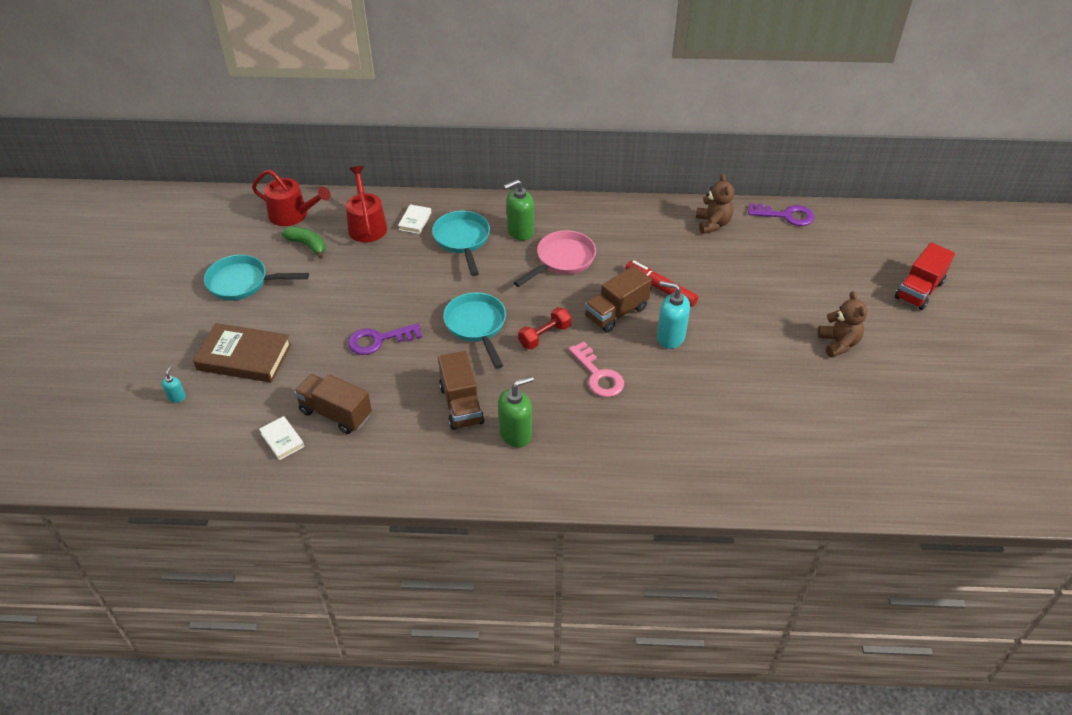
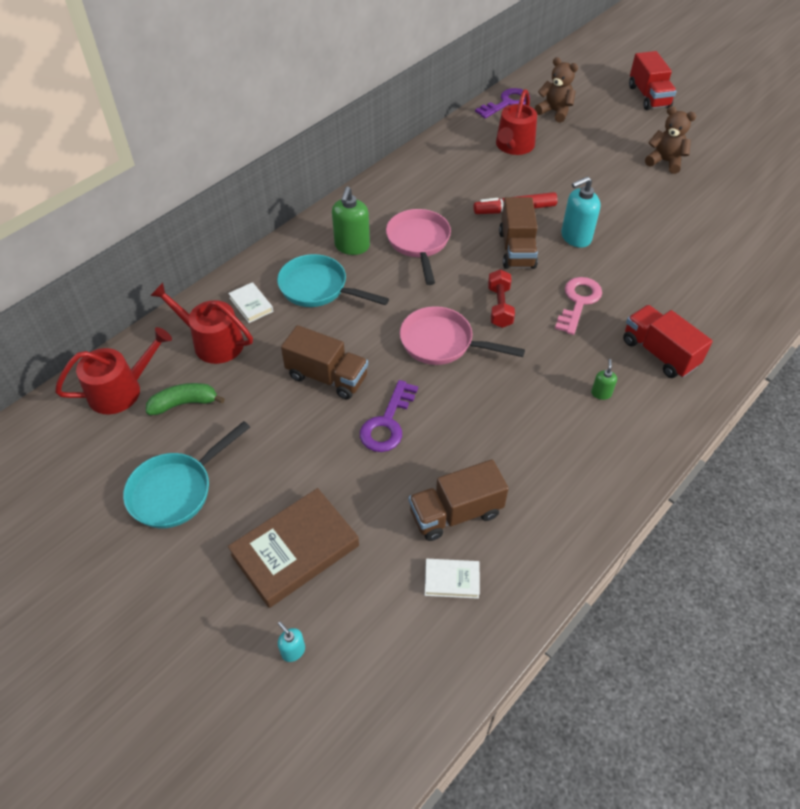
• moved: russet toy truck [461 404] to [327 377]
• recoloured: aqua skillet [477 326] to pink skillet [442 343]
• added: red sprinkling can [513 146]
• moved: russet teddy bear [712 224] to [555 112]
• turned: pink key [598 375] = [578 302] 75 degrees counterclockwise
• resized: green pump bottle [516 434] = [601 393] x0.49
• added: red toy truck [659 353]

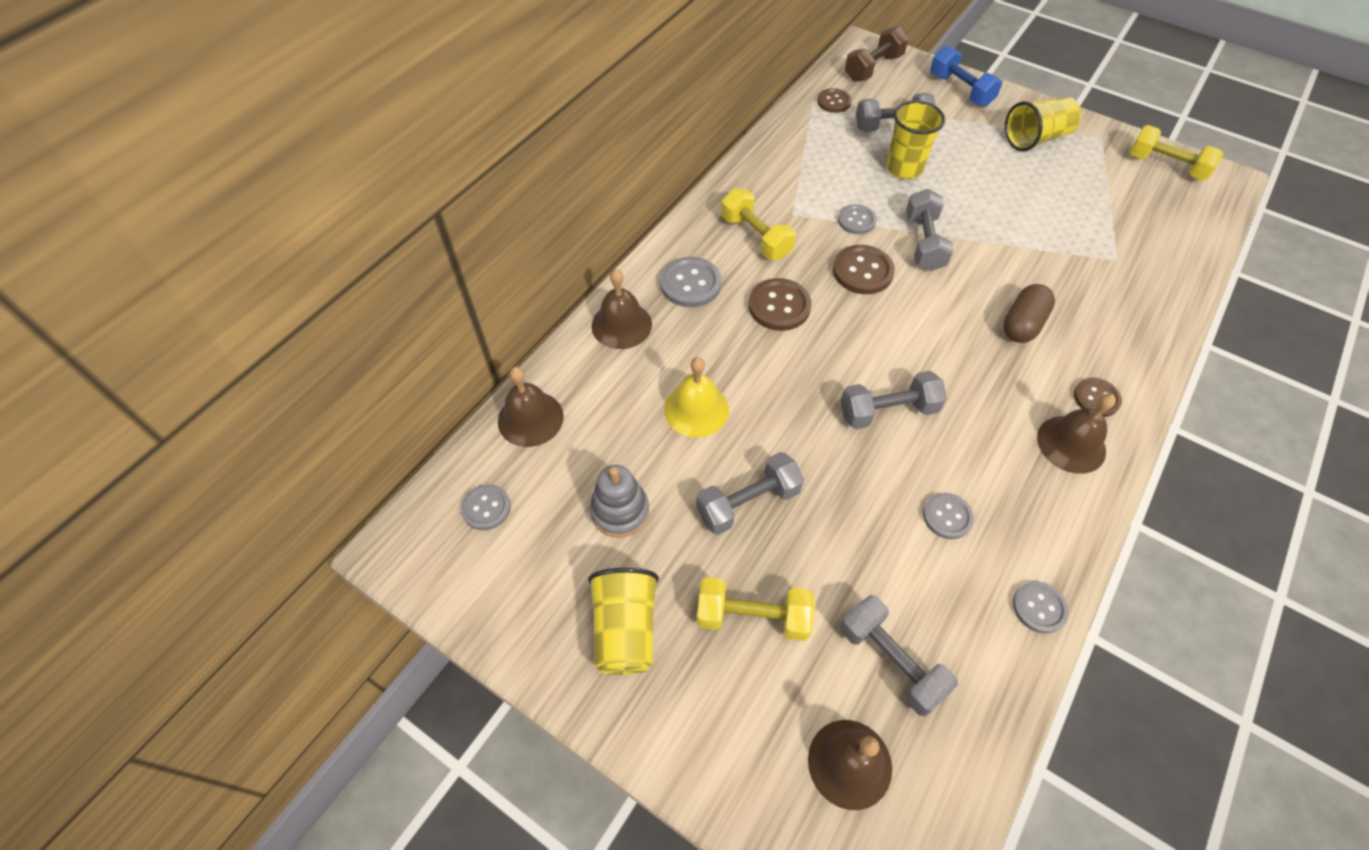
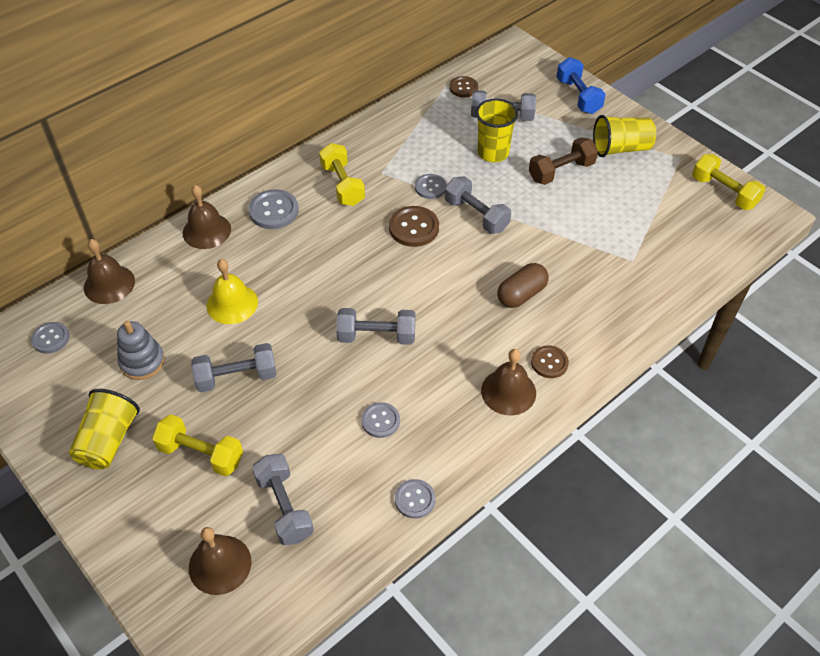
• turned: grey free weight [924 243] = [476 215] 60 degrees counterclockwise
• moved: russet free weight [873 68] to [561 171]
• removed: russet shirt button [779 306]

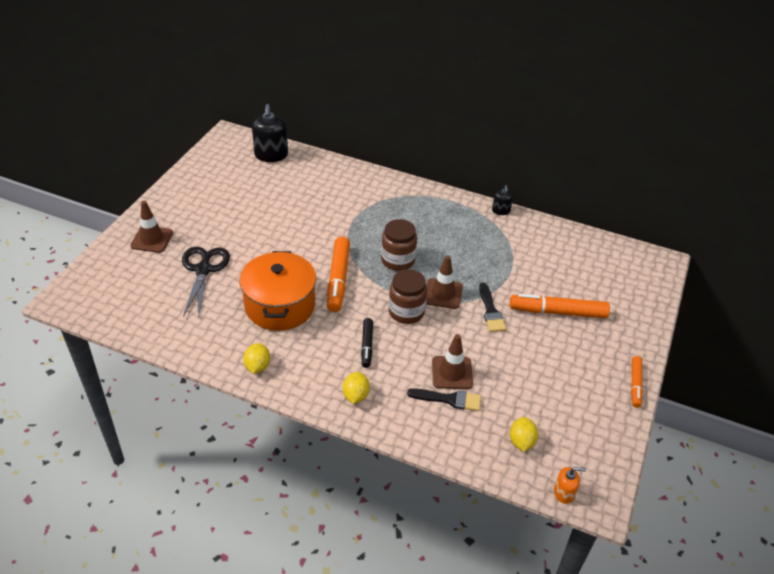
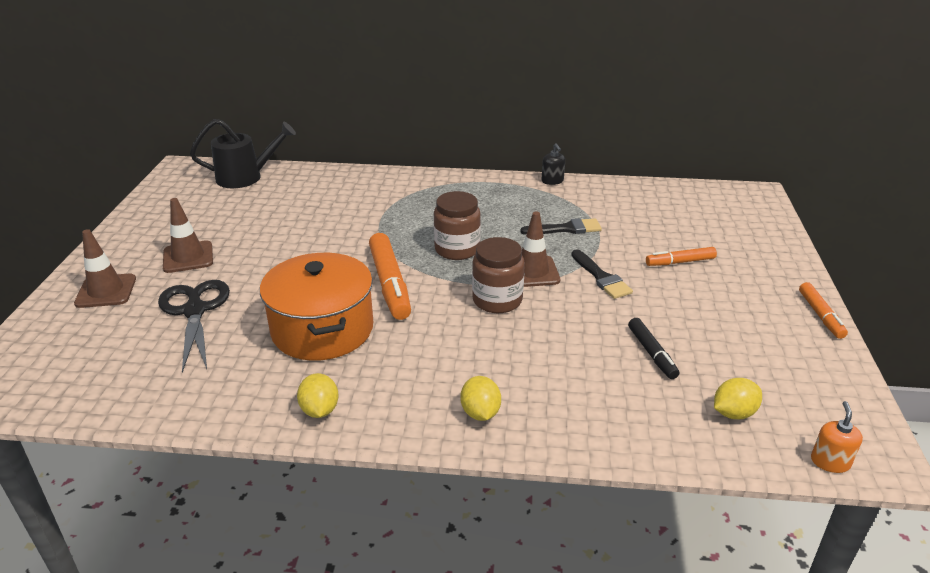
• moved: russet traffic cone [452 373] to [188 257]
• replaced: ebony pump bottle [271 155] to ebony sprinkling can [245 177]
• moved: ebony paintbrush [449 399] to [566 229]
• moved: ebony marker [367 346] to [652 353]
• resized: orange-coloured marker [557 312] = [680 262] x0.57
• turned: golden toy lemon [521 442] = [733 413] 75 degrees clockwise
• turned: orange-coloured pump bottle [564 493] = [830 462] 60 degrees counterclockwise

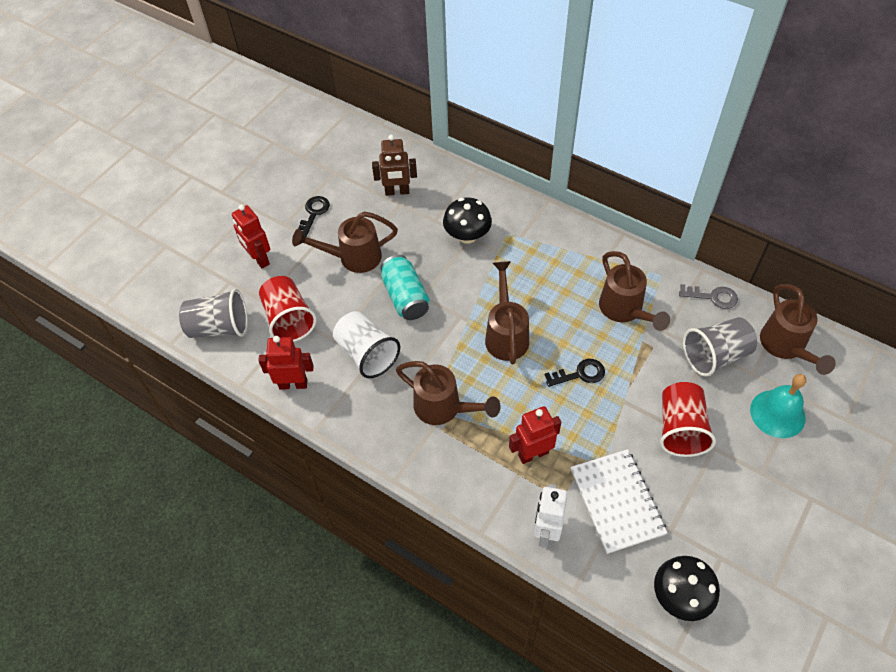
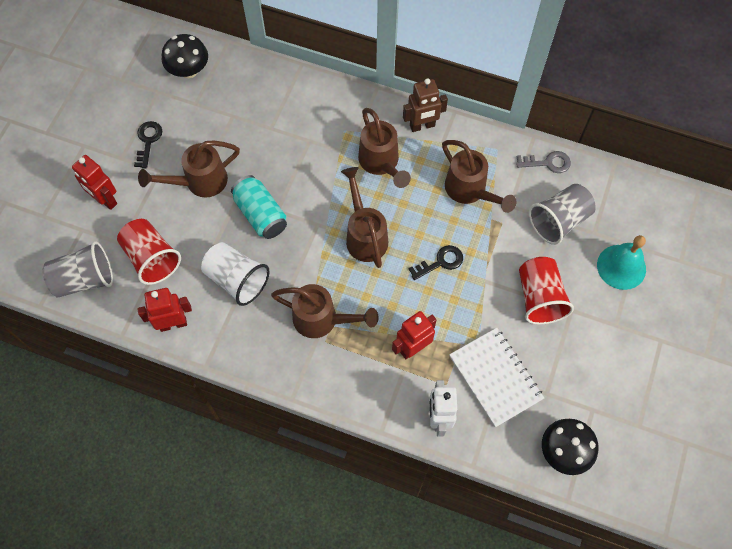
• moved: ebony mushroom [467 236] to [189 70]
• moved: russet sprinkling can [785 347] to [381 163]
• moved: russet toy robot [397 192] to [422 126]

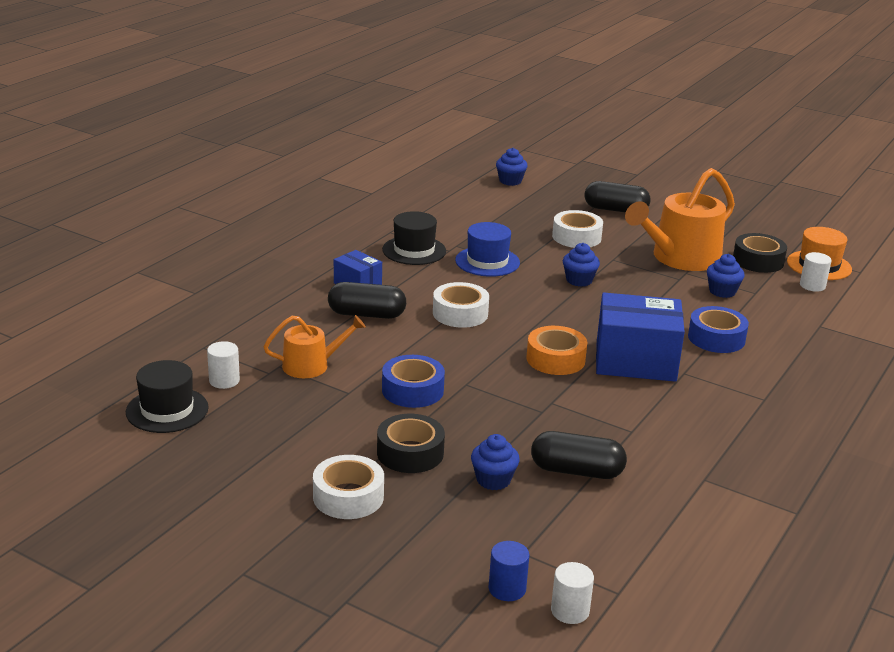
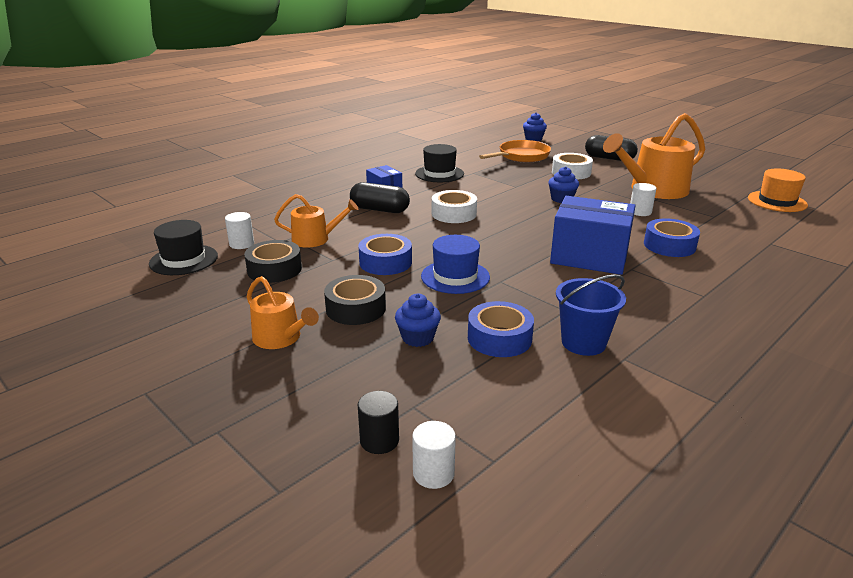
• moved: ebony tape [758 261] to [274 269]
• replaced: white tape [348 497] to orange-coloured sprinkling can [280 338]
• recoloured: blue cylinder [507 589] to ebony cylinder [379 440]
• moved: blue tall hat [487 261] to [455 277]
• replaced: ebony capsule [576 471] to blue tape [499 338]
• added: orange-coloured skillet [521 156]
• added: blue bucket [583 343]
• moved: white cylinder [812 286] to [640 212]
• removed: orange-coloured tape [555 359]
• removed: blue fairy cake [722 291]

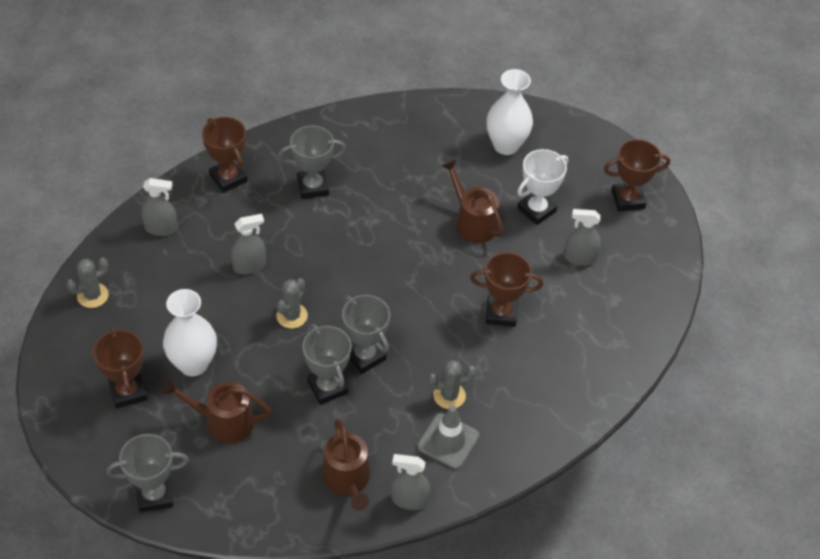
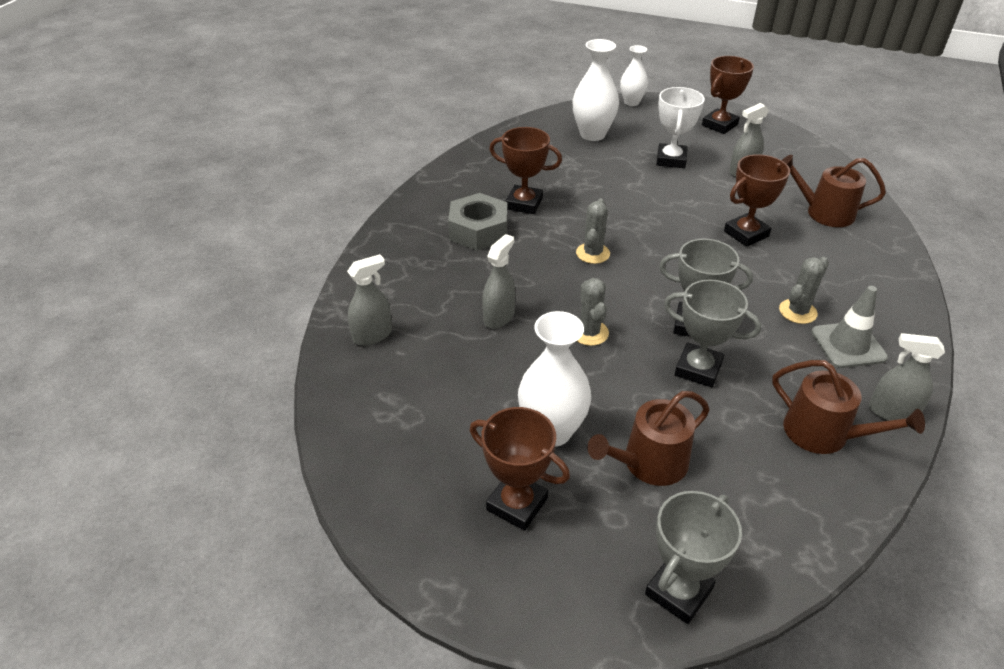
• replaced: grey award cup [313 187] to grey hexagon nut [478 231]
• moved: russet award cup [228 178] to [524 203]
• moved: grey prickly plant [92 295] to [593 253]
• added: white vase [631 102]
• moved: russet sprinkling can [473 222] to [824 212]
• turned: grey sprayer [409 499] = [892 412] 45 degrees clockwise

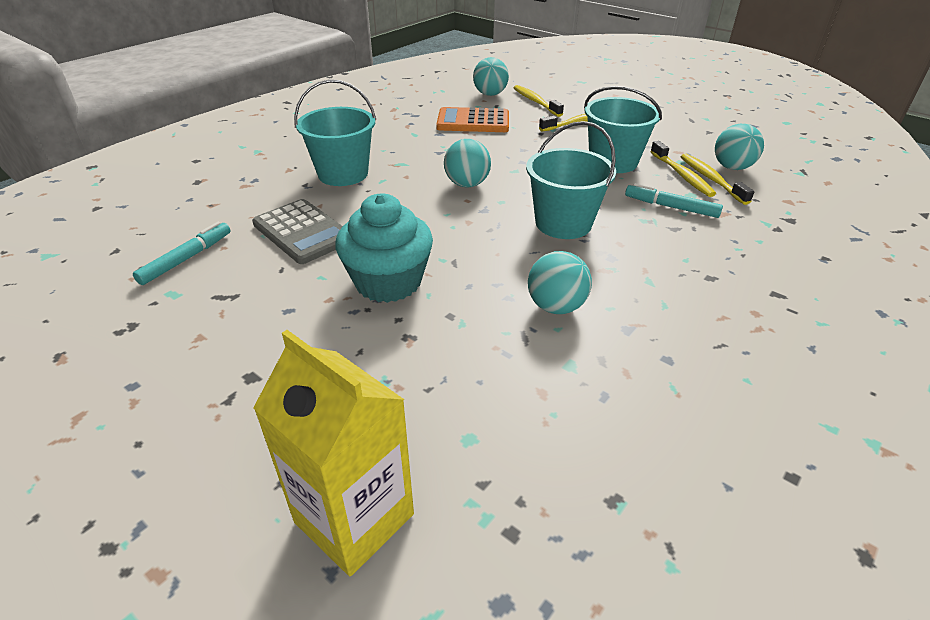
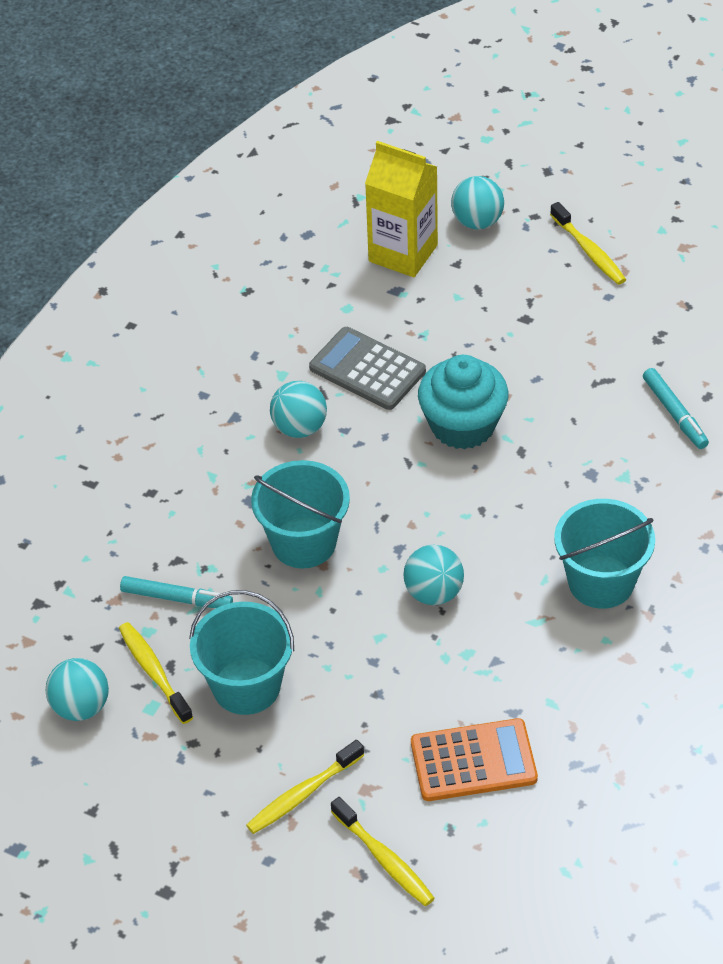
• moved: grey adding machine [303 232] to [367 370]
• moved: aqua ball [490 94] to [477 221]
• moved: golden dental brush [711 179] to [589 251]
• turned: aqua marker [187 259] = [674 414] 45 degrees counterclockwise

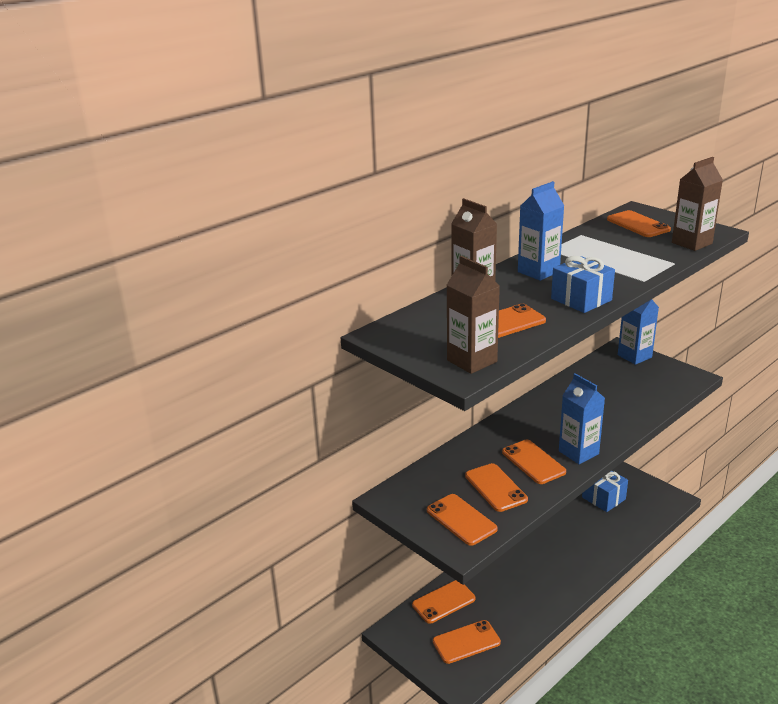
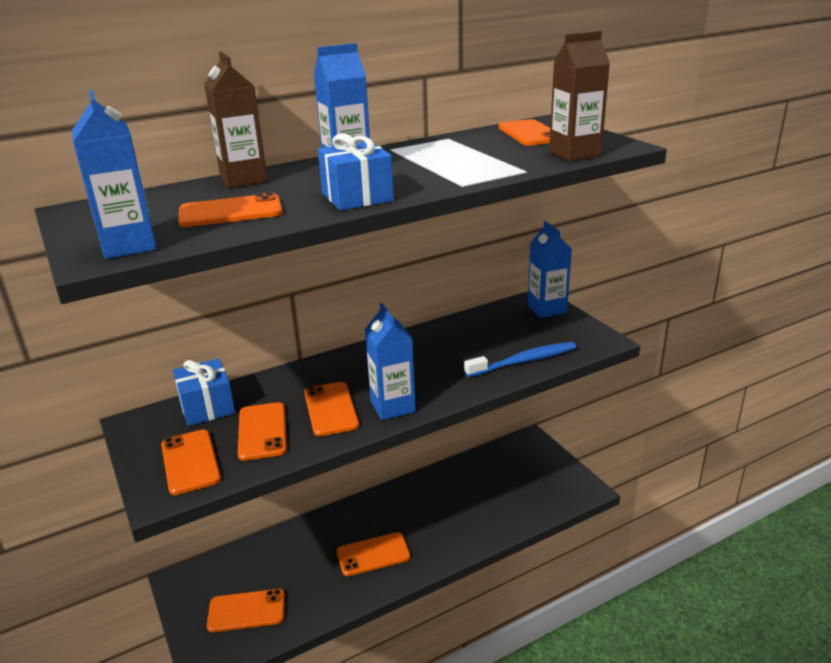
• recoloured: russet carton [472 361] to blue carton [129 246]
• moved: blue wrapped gift [603 498] to [207 407]
• moved: orange-coloured mobile phone [443 602] to [373 554]
• added: blue dental brush [524 361]

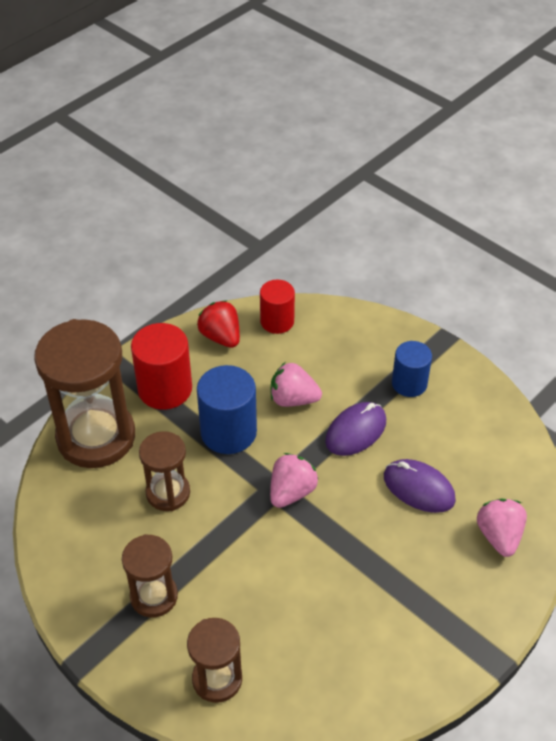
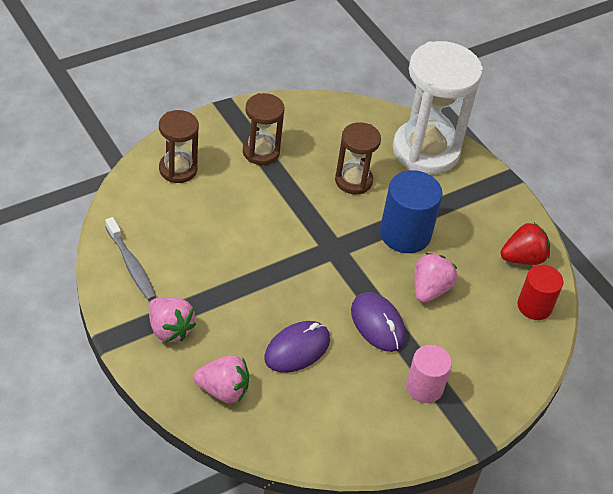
• added: grey dental brush [131 265]
• moved: pink berry [291 492] to [169 329]
• recoloured: russet sand timer [96 437] to white sand timer [426 150]
• recoloured: blue cylinder [409 383] to pink cylinder [424 387]
• removed: red cylinder [165 389]

